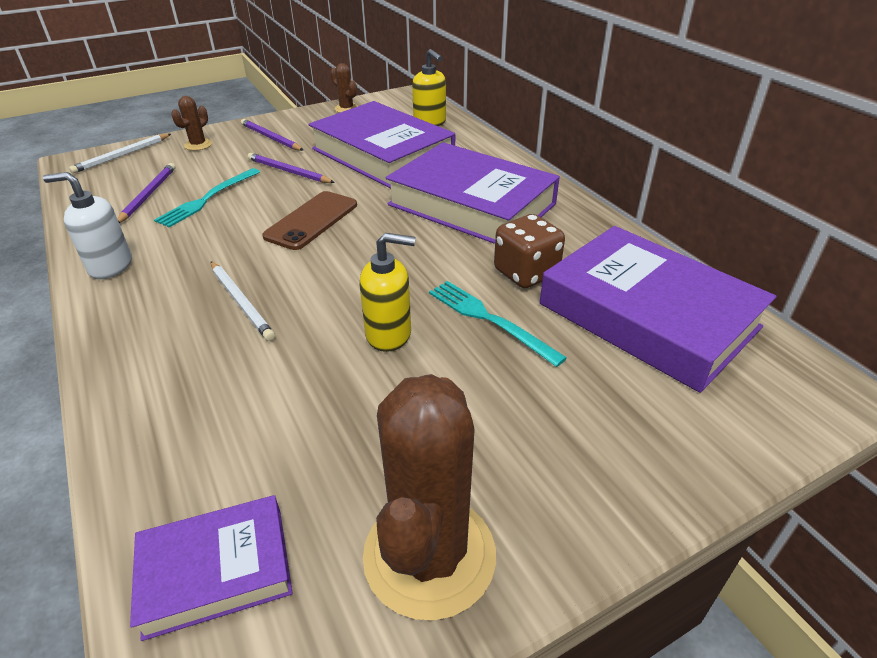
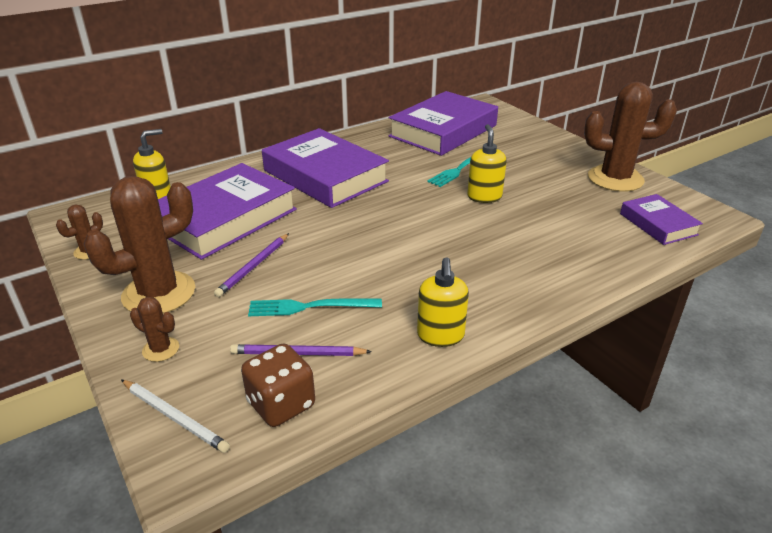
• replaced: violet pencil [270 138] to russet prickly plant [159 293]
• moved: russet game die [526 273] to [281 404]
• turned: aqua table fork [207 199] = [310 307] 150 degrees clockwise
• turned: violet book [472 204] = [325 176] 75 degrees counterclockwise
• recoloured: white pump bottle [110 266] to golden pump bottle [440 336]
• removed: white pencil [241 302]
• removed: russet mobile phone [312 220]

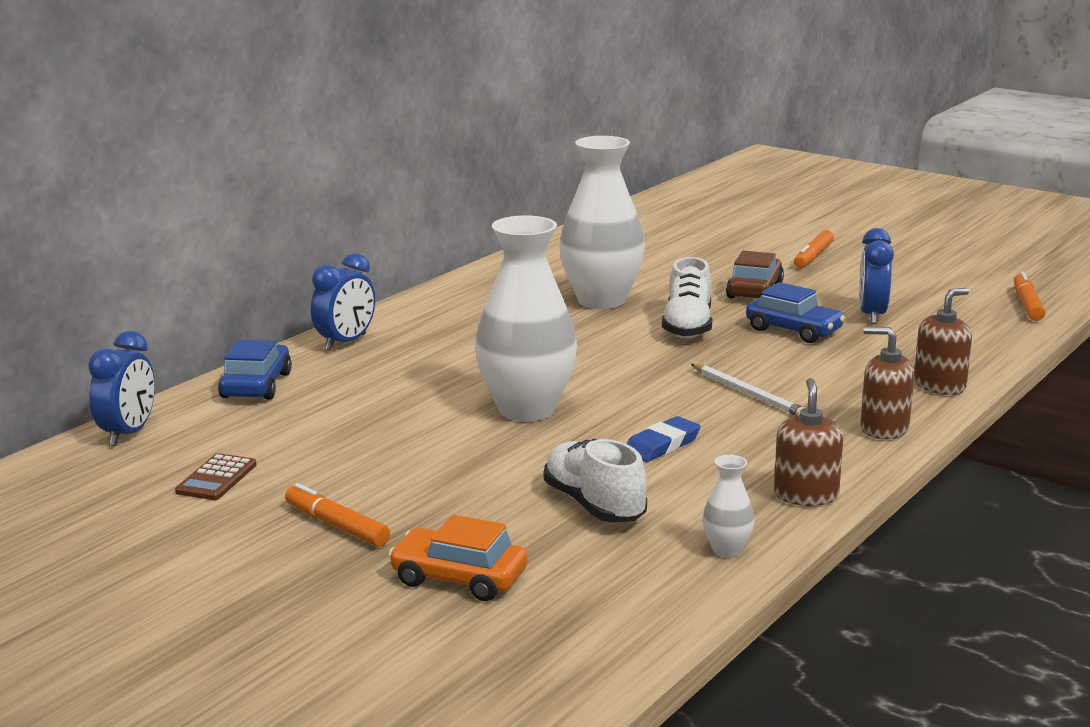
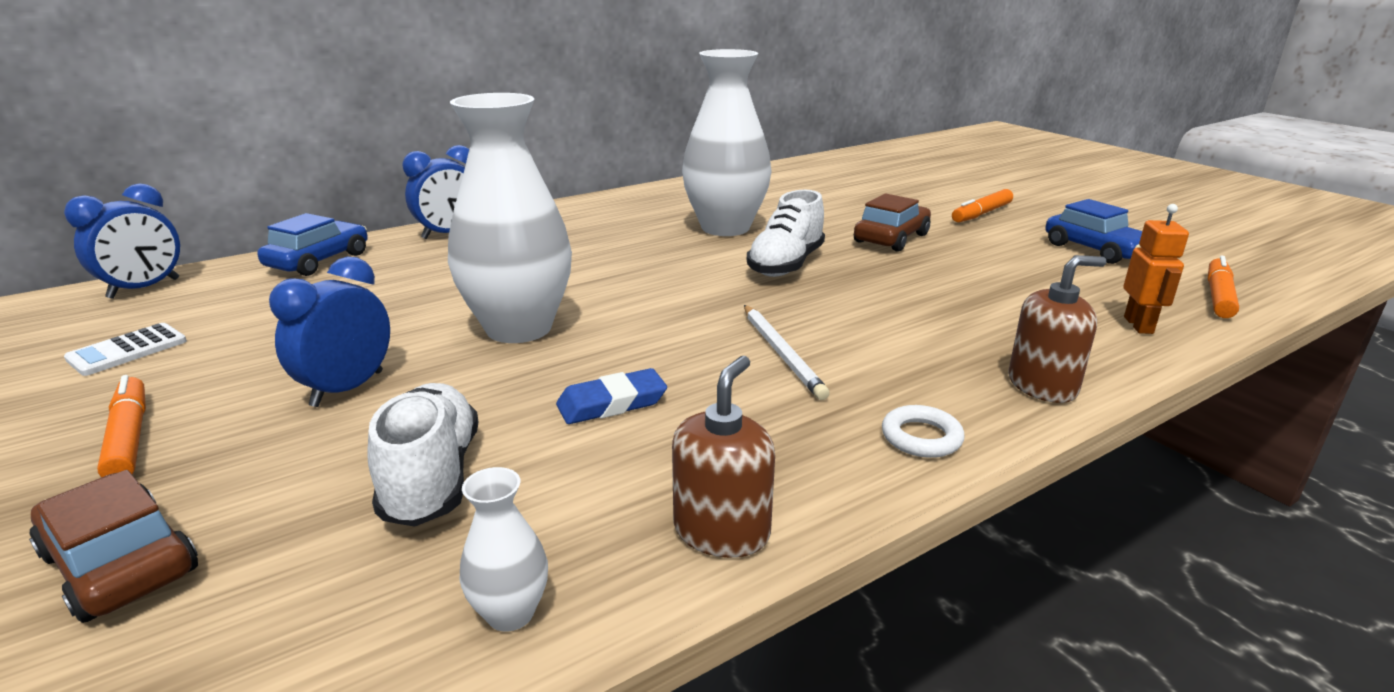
• recoloured: orange-coloured car [459 578] to russet car [120 563]
• recoloured: russet adding machine [216 478] to white adding machine [127 350]
• moved: blue bedside clock [872 315] to [347 389]
• replaced: russet pump bottle [884 429] to white torus [921 437]
• moved: blue car [793 330] to [1095 250]
• added: orange-coloured toy robot [1139 325]

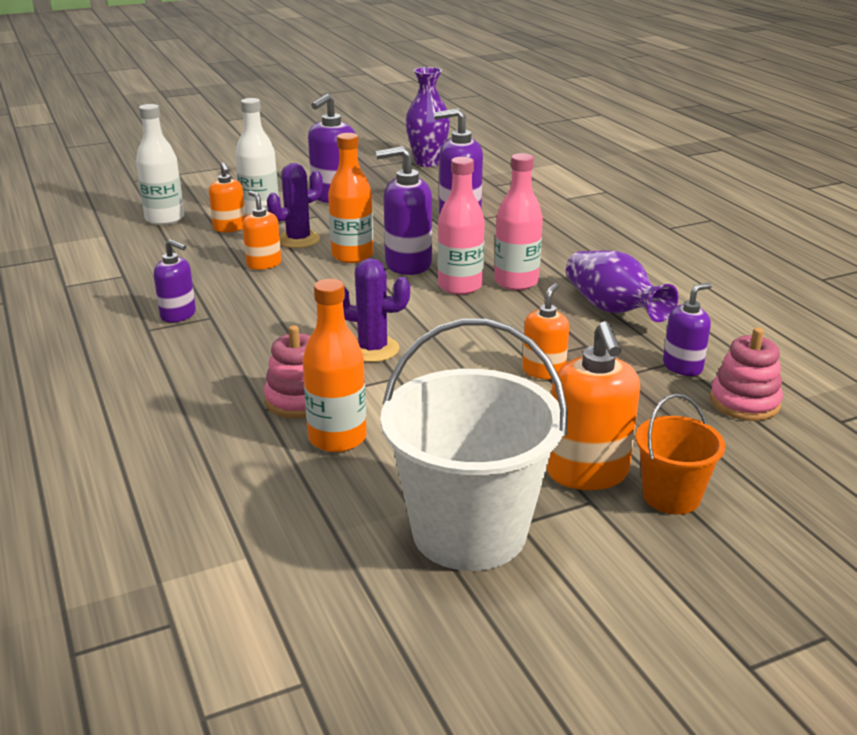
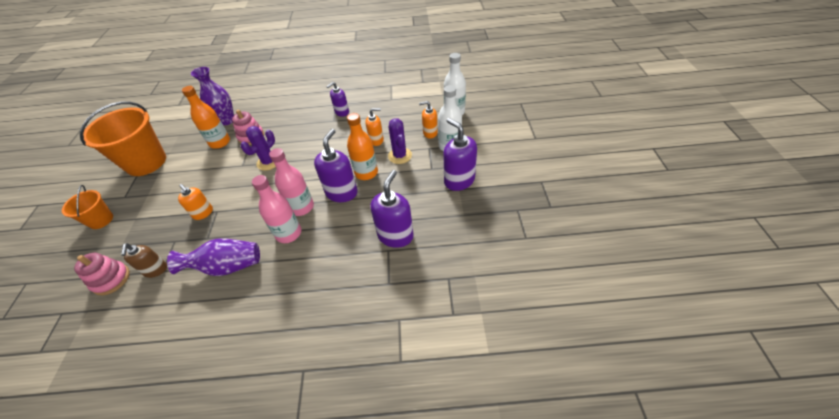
• recoloured: white bucket [469 532] to orange-coloured bucket [146 162]
• recoloured: violet pump bottle [682 367] to russet pump bottle [156 270]
• moved: violet vase [427 163] to [227 120]
• removed: orange-coloured pump bottle [587 473]

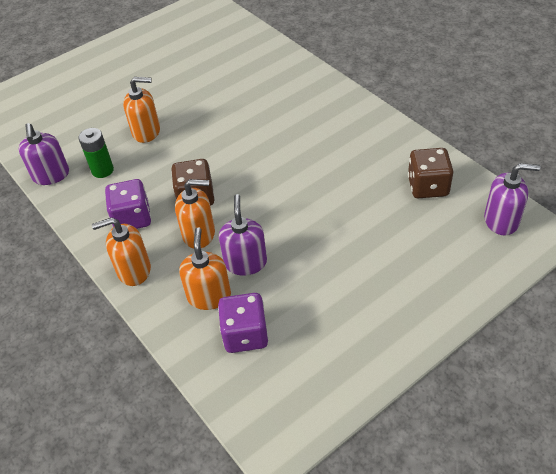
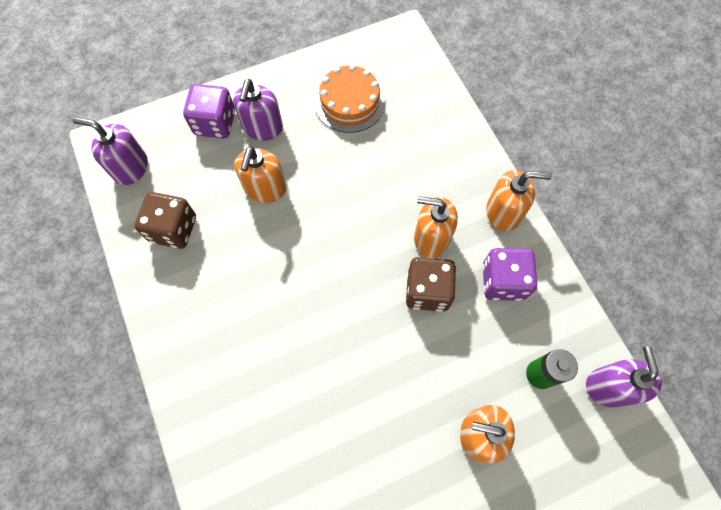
• moved: violet game die [245 335] to [215 123]
• moved: violet pump bottle [245 262] to [262 128]
• moved: orange-coloured pump bottle [209 296] to [265 188]
• added: orange-coloured layer cake [349 102]

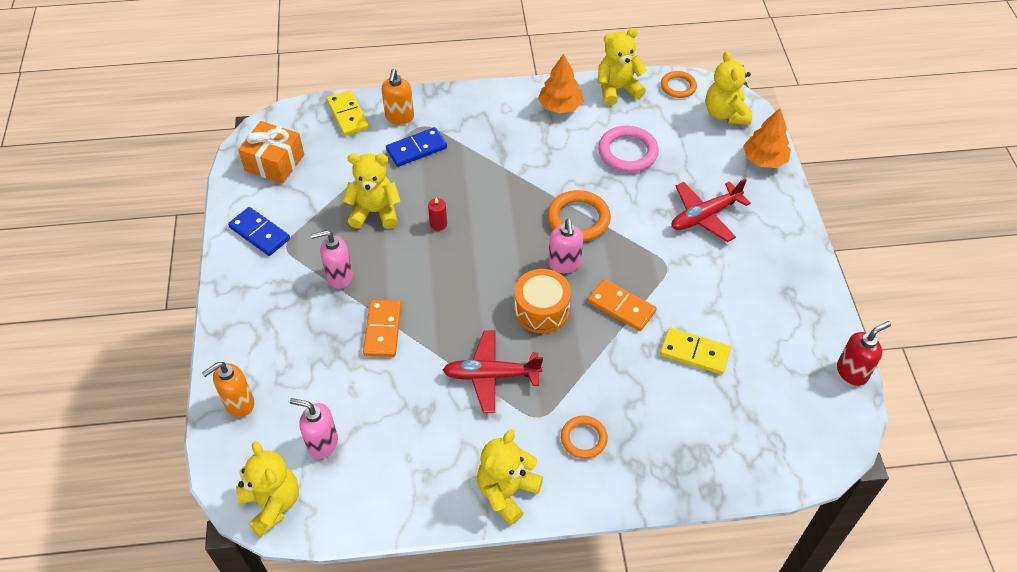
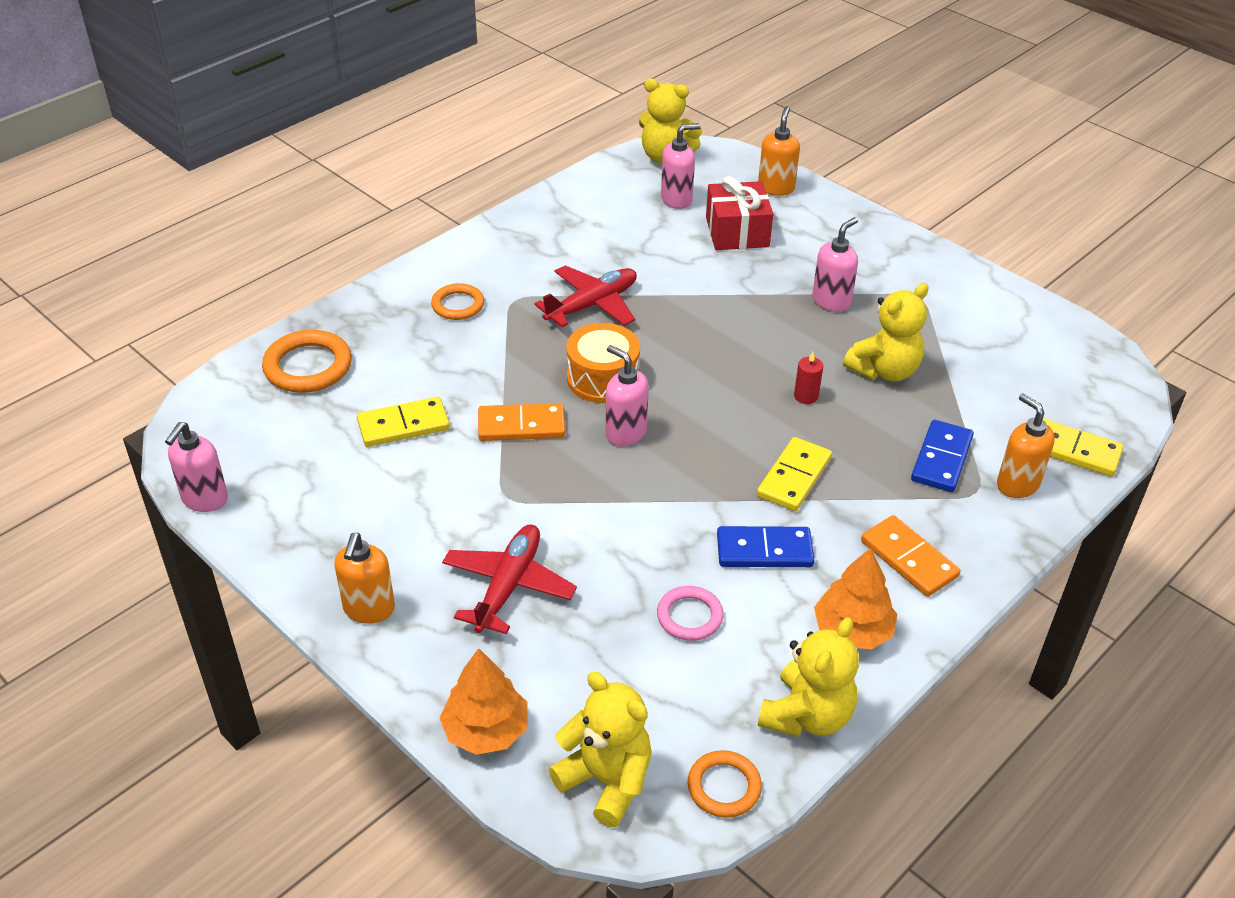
• recoloured: red pump bottle [852 372] to pink pump bottle [204 499]
• moved: orange-coloured torus [578 219] to [308 366]
• added: orange-coloured pump bottle [369 609]
• resized: pink torus [627 152] = [689 616] x0.63
• added: red wrapped gift [737 232]
• moved: blue domino tile [260 233] to [764 551]
• added: golden domino tile [794 477]
• moved: orange-coloured domino tile [383 330] to [908 559]
• removed: orange-coloured wrapped gift [274 162]
• removed: golden teddy bear [507 492]

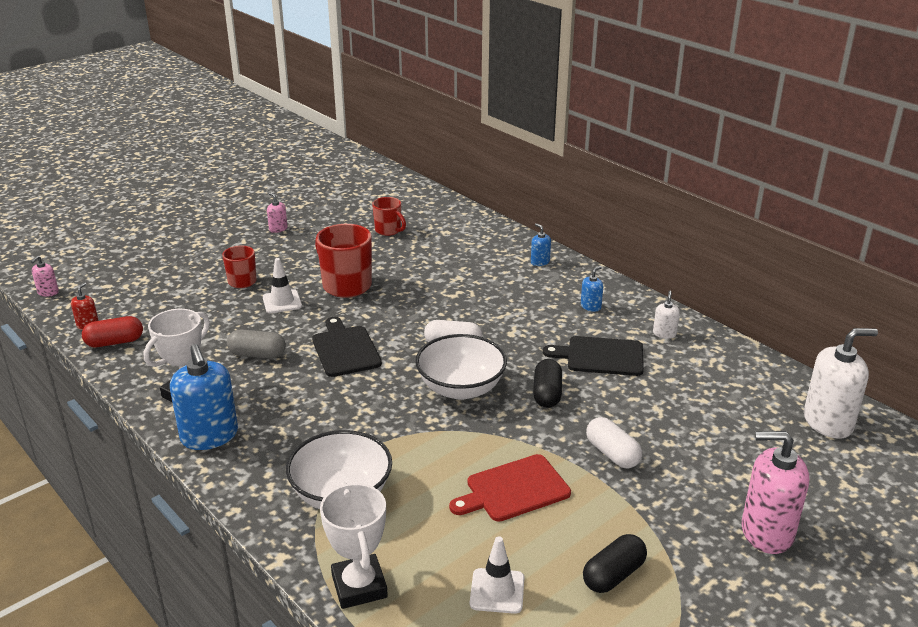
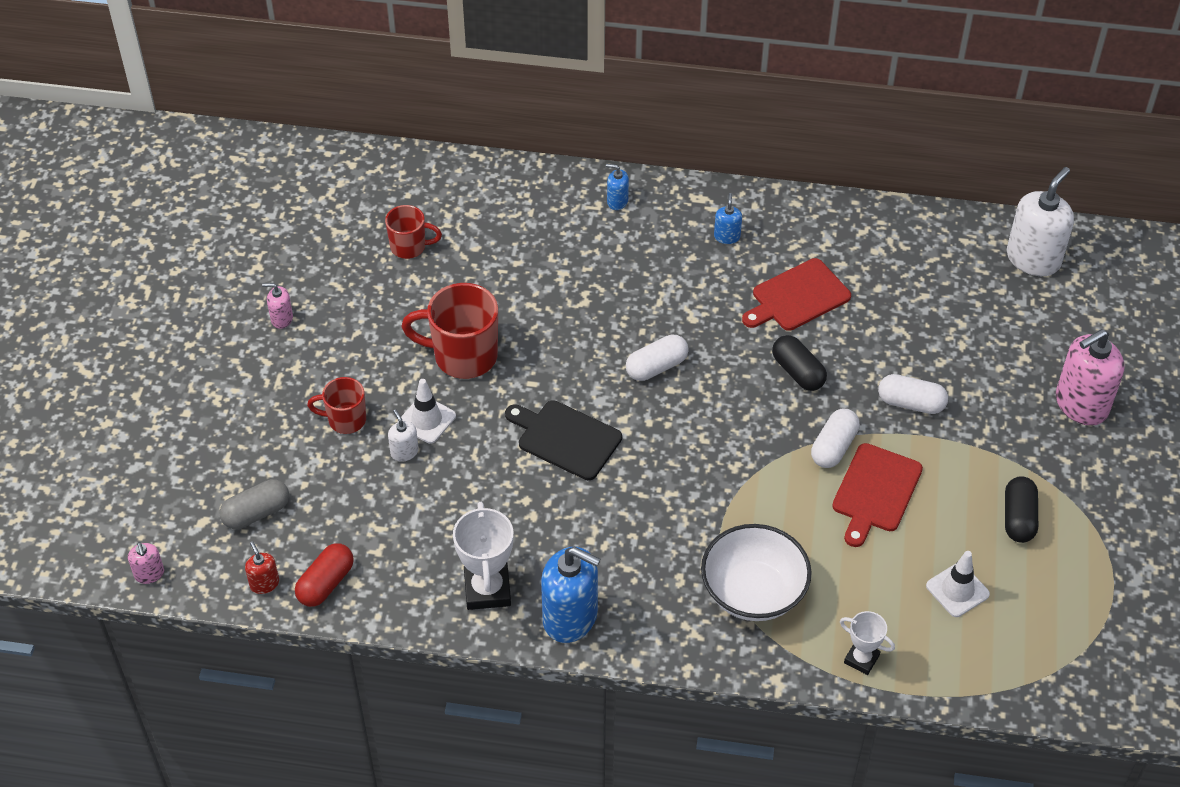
• moved: grey capsule [257 355] to [256 513]
• moved: white pump bottle [664 334] to [404 452]
• recoloured: ebony chopping board [600 356] to red chopping board [797 297]
• added: white capsule [833 447]
• resized: white award cup [359 586] = [861 659] x0.60
• removed: white bowl [461 388]

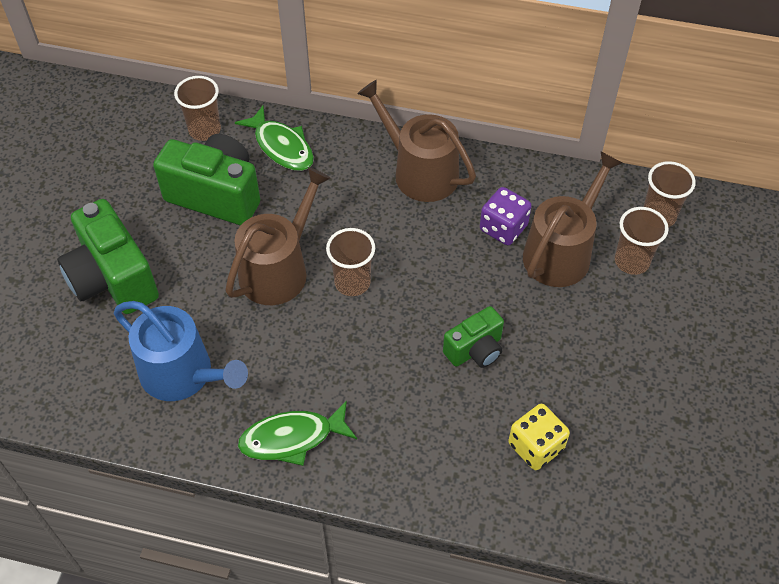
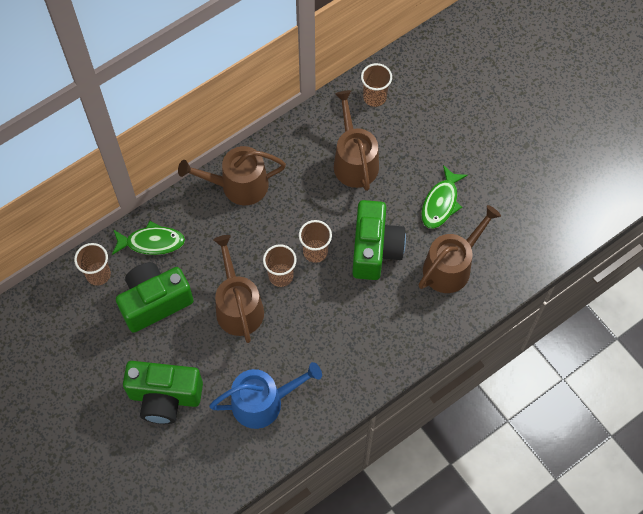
• moved: russet cup [631 261] to [315 252]
• resized: green photo camera [475 350] = [375 249] x1.75
• replaced: golden game die [536 446] to russet sprinkling can [451 266]
• moved: green toy fish [292 438] to [441 203]
• removed: violet game die [503 228]

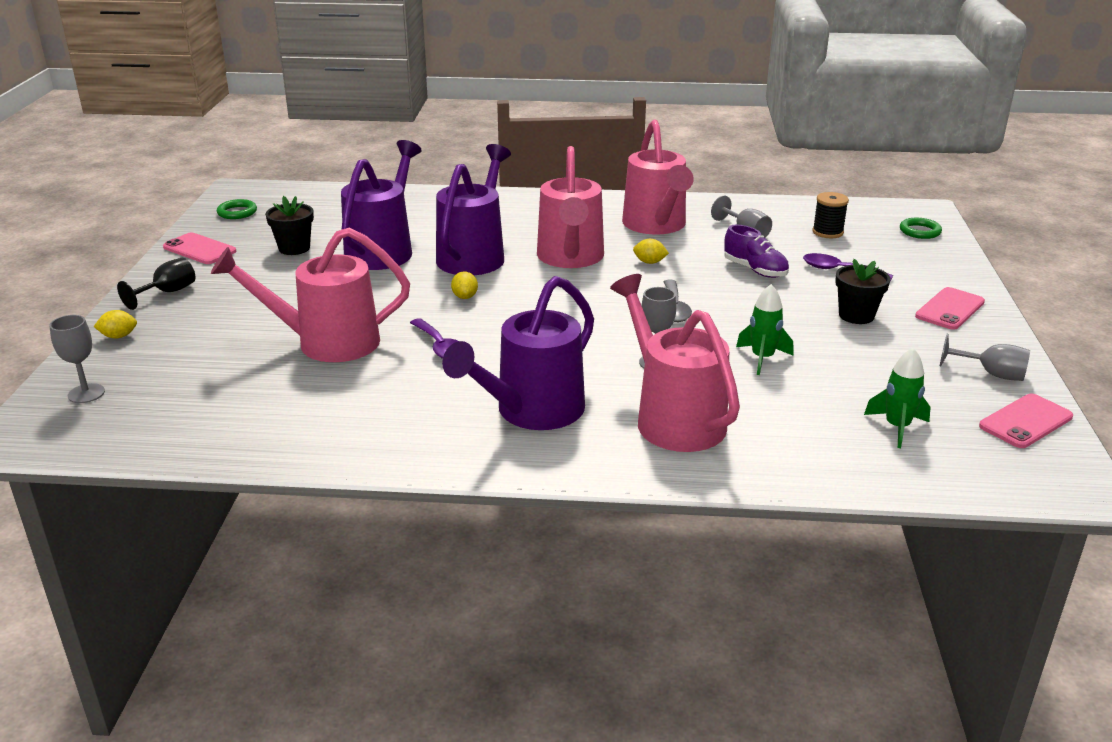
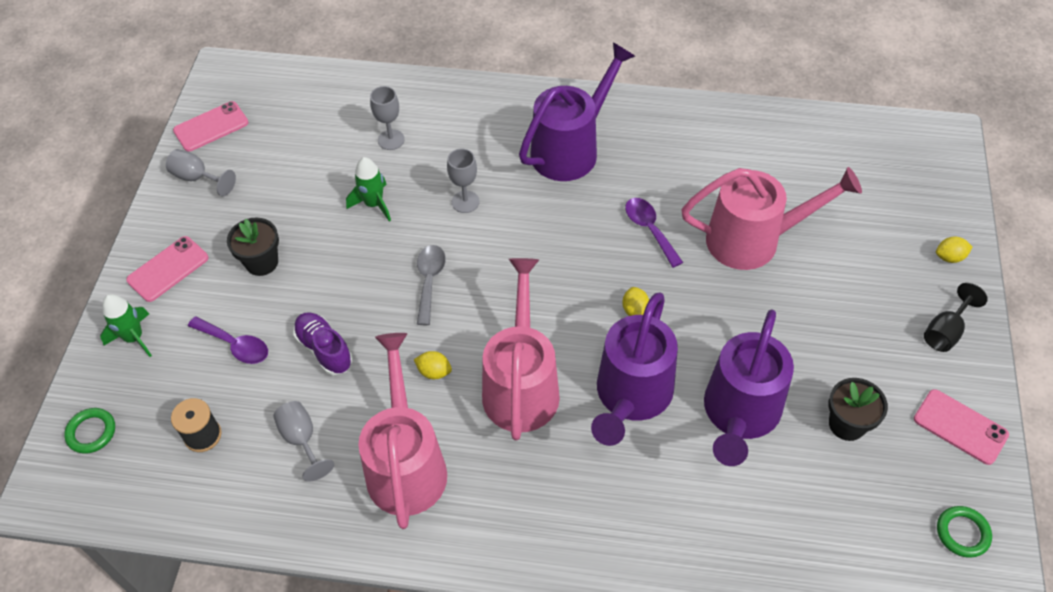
• moved: green spaceship [897 427] to [134 338]
• moved: grey wine glass [86 393] to [391 140]
• removed: pink sprinkling can [672 417]

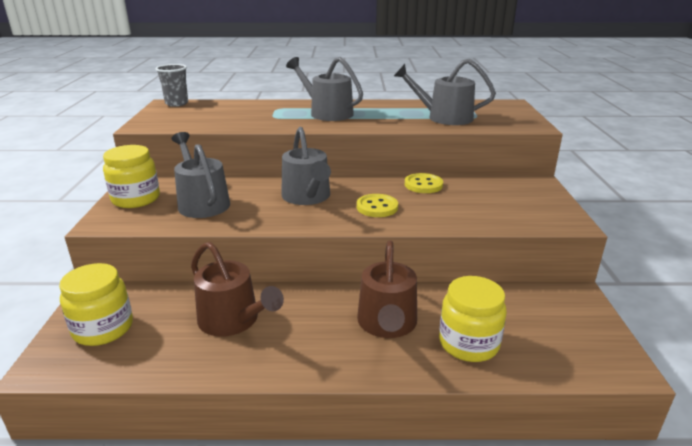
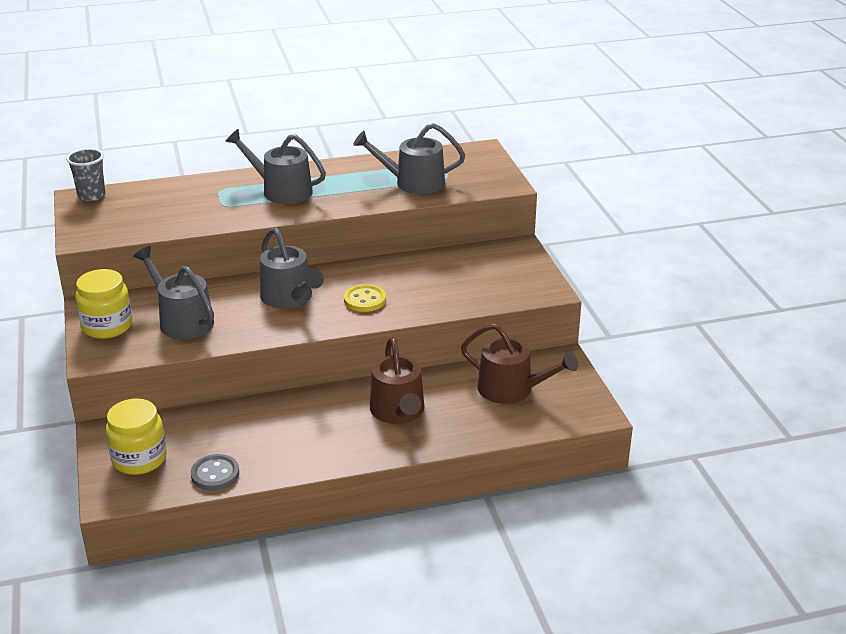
• added: grey shirt button [215 474]
• moved: russet sprinkling can [233 320] to [511 389]
• removed: golden shirt button [423 185]
• removed: golden jar [468 343]

